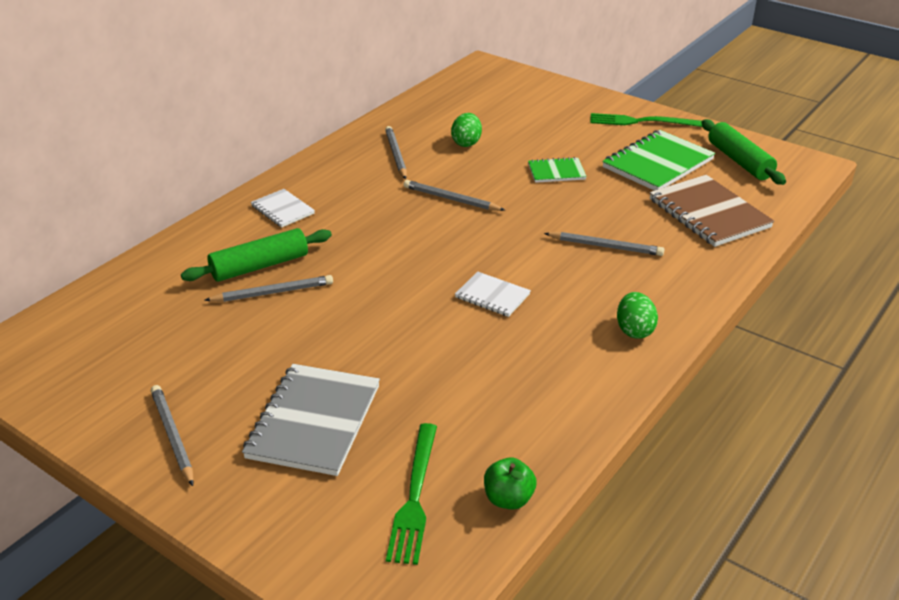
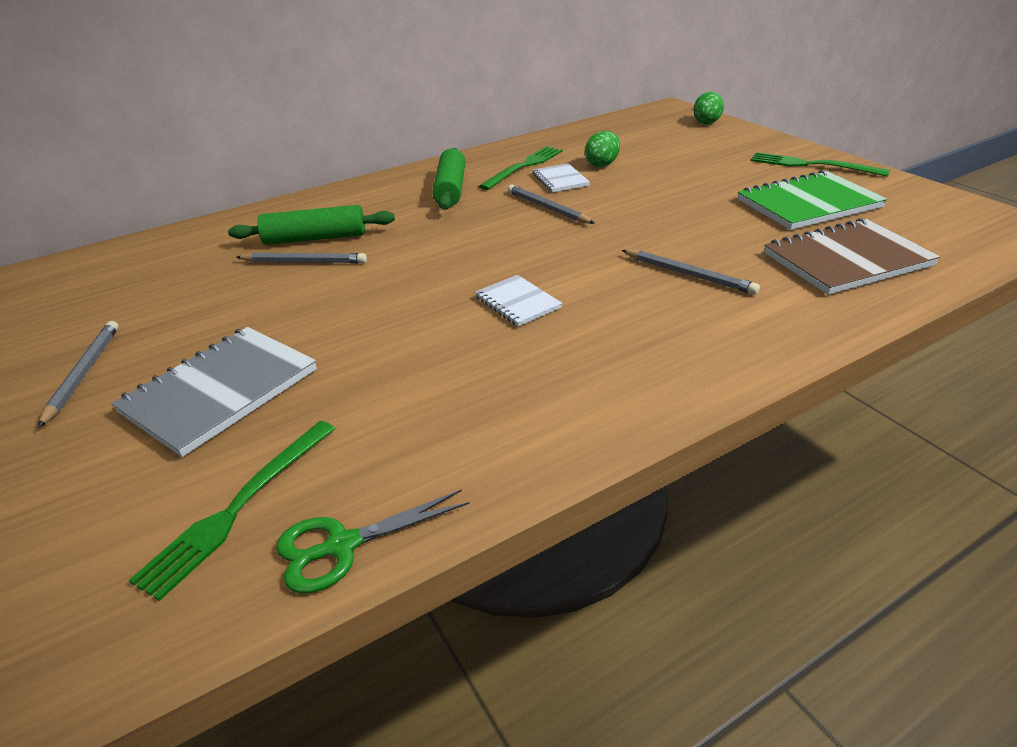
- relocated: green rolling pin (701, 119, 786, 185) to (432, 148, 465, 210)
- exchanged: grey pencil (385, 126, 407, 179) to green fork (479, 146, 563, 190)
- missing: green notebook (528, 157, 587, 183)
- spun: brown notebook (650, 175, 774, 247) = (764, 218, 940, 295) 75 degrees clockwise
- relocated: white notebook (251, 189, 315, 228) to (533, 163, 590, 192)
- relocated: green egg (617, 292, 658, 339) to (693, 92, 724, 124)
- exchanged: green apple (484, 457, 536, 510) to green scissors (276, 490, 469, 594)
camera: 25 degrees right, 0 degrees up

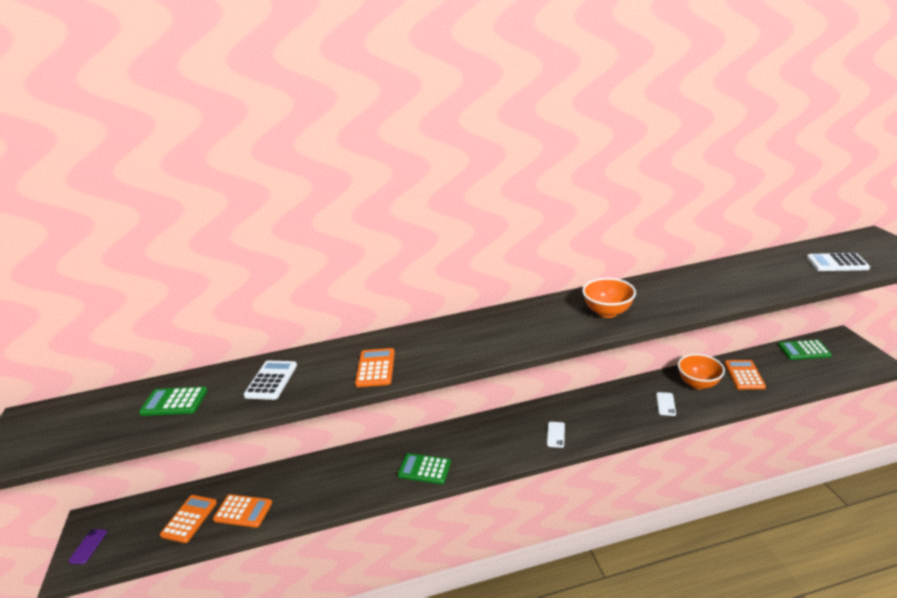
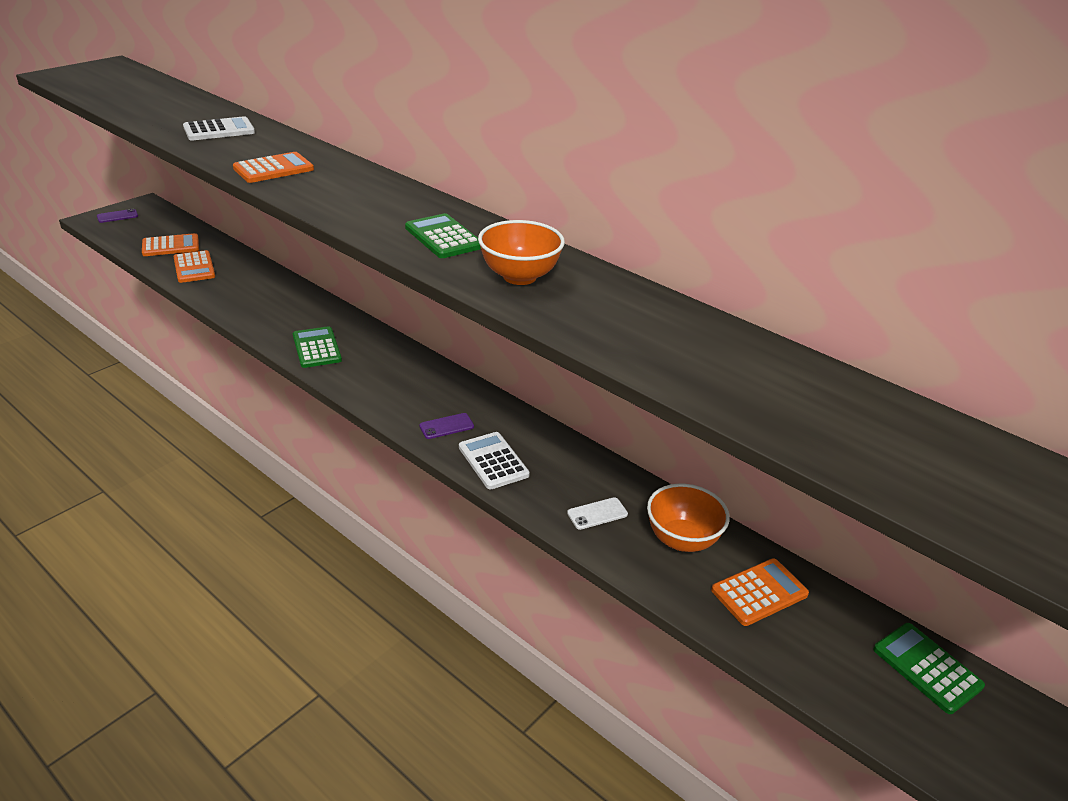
- relocated: white calculator (807, 253, 870, 271) to (459, 432, 530, 489)
- relocated: green calculator (139, 387, 208, 416) to (405, 213, 481, 258)
- colour: white phone (547, 422, 565, 448) to purple phone (419, 413, 474, 439)
camera: 50 degrees right, 5 degrees up

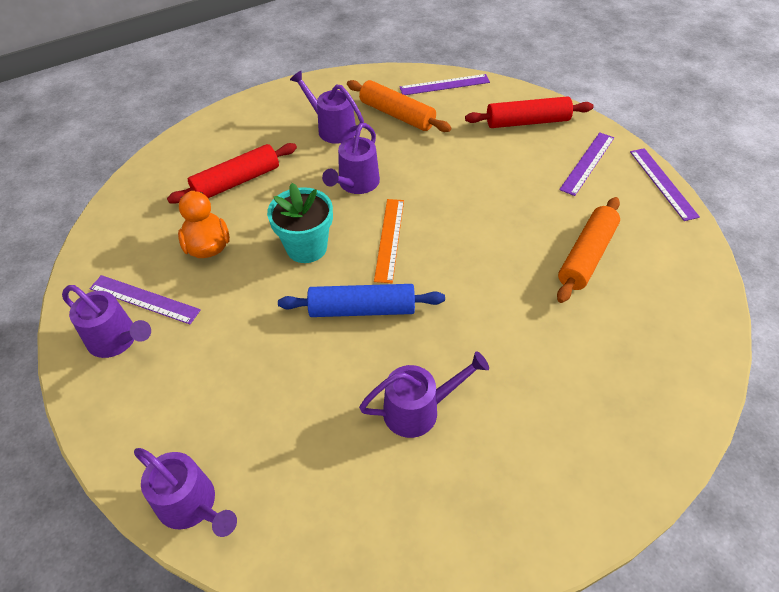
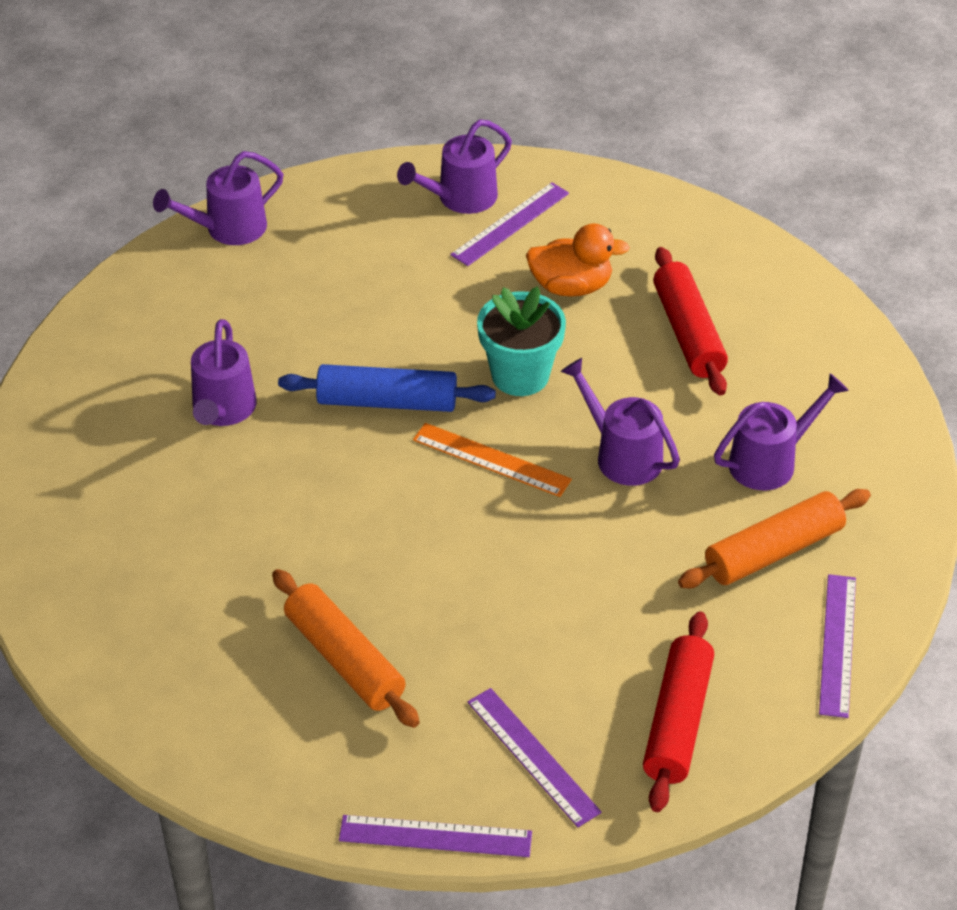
- spun: blue rolling pin (278, 284, 445, 317) = (278, 364, 496, 412) 75 degrees clockwise
camera: 110 degrees right, 5 degrees down

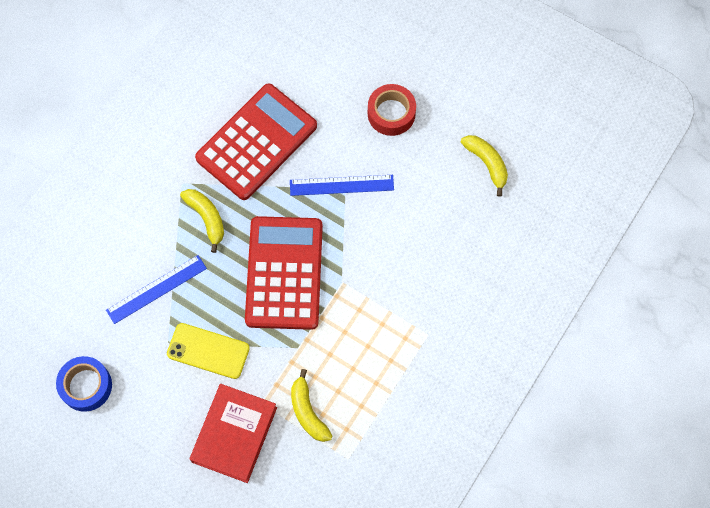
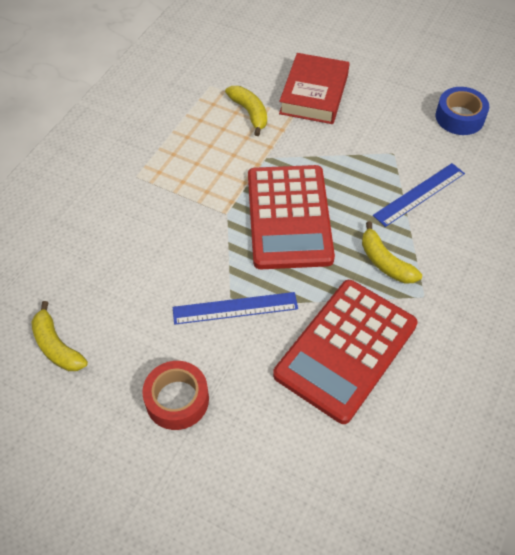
- missing: yellow phone (167, 323, 250, 379)
camera: 175 degrees right, 15 degrees down

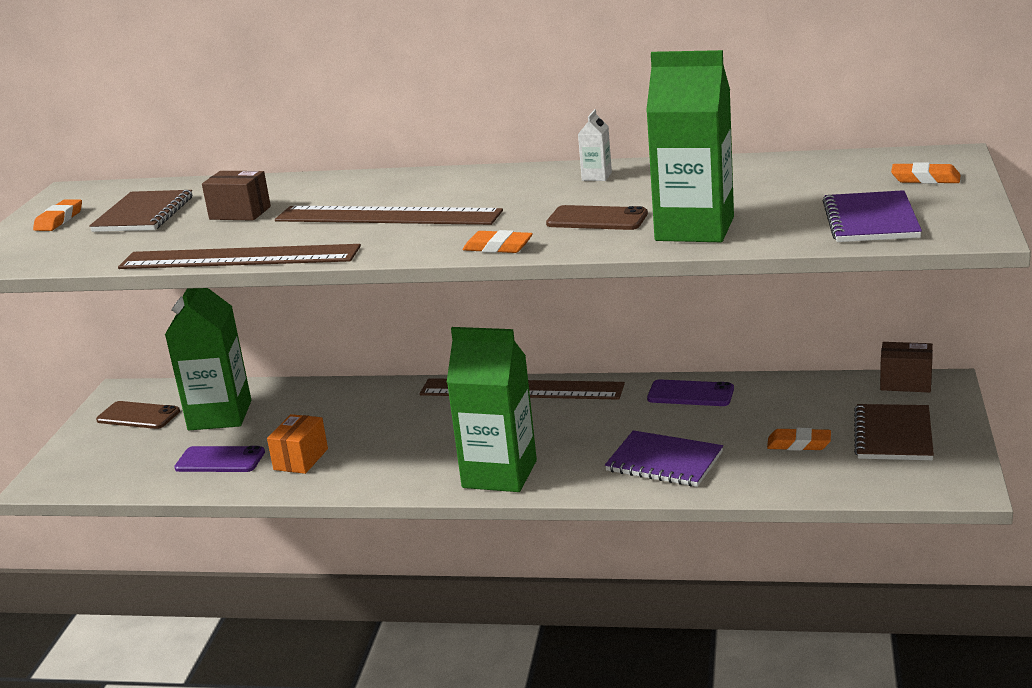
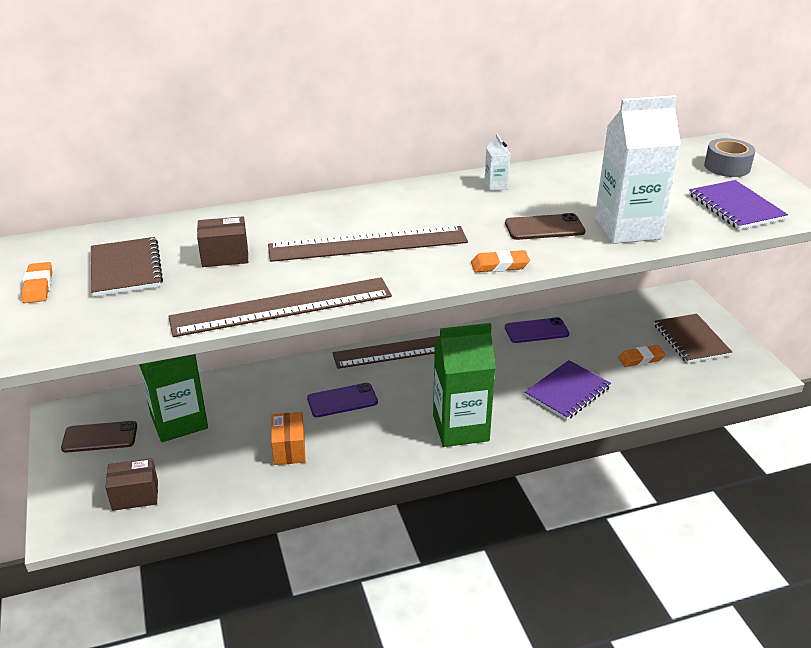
- colour: green carton (646, 50, 734, 242) to white carton (595, 95, 681, 244)
- exchanged: orange eraser (891, 163, 961, 184) to grey tape (704, 138, 755, 177)
- relocated: brown box (880, 342, 933, 393) to (106, 458, 158, 511)
- spun: purple notebook (605, 430, 723, 487) = (525, 360, 611, 420) 45 degrees counterclockwise
- relocated: purple phone (174, 446, 265, 472) to (307, 383, 378, 417)
camera: 30 degrees left, 10 degrees up

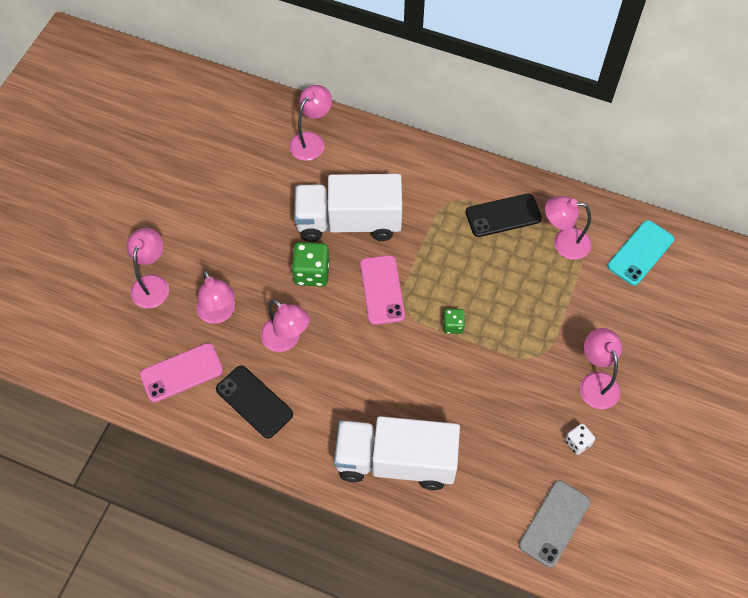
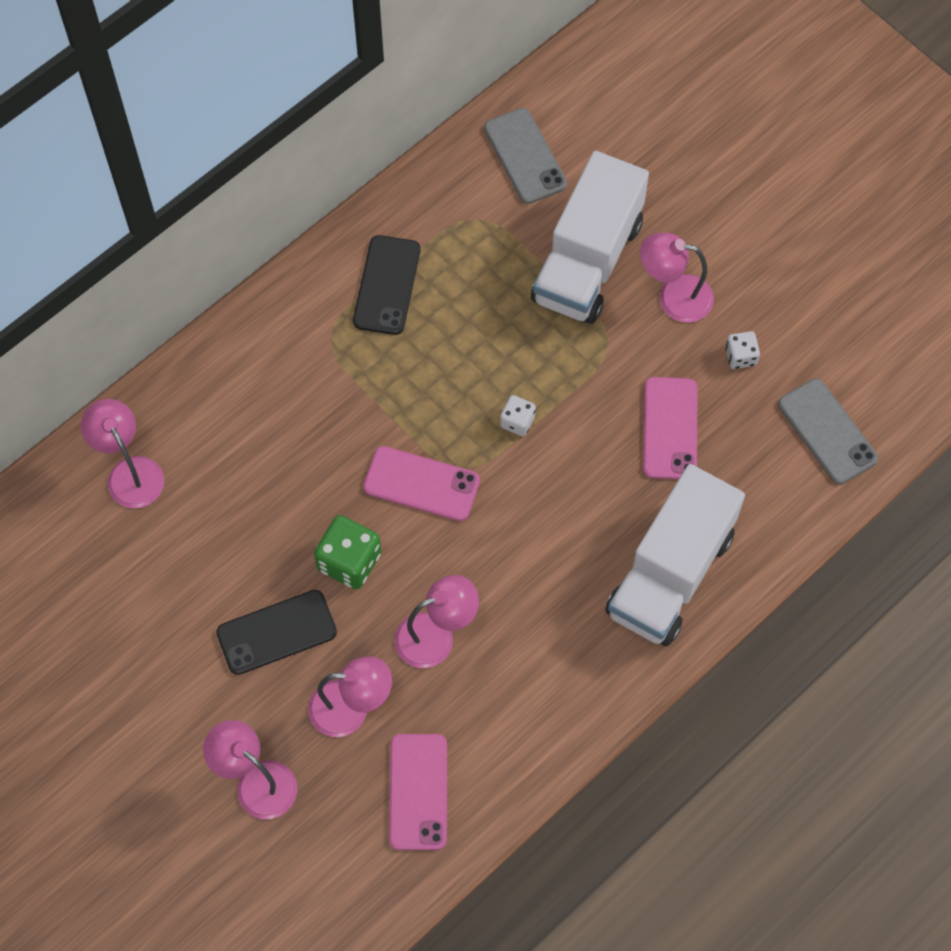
- relocated: white truck (294, 174, 402, 242) to (531, 151, 649, 324)
- missing: pink lamp (545, 196, 592, 260)
- colour: turquoise phone (608, 220, 674, 286) to grey phone (484, 108, 567, 204)
- colour: green dice (443, 309, 465, 334) to white dice (500, 395, 536, 436)
- relocated: black phone (216, 365, 293, 438) to (216, 590, 337, 675)
- appeared: pink phone (643, 377, 698, 479)
camera: 65 degrees left, 5 degrees up

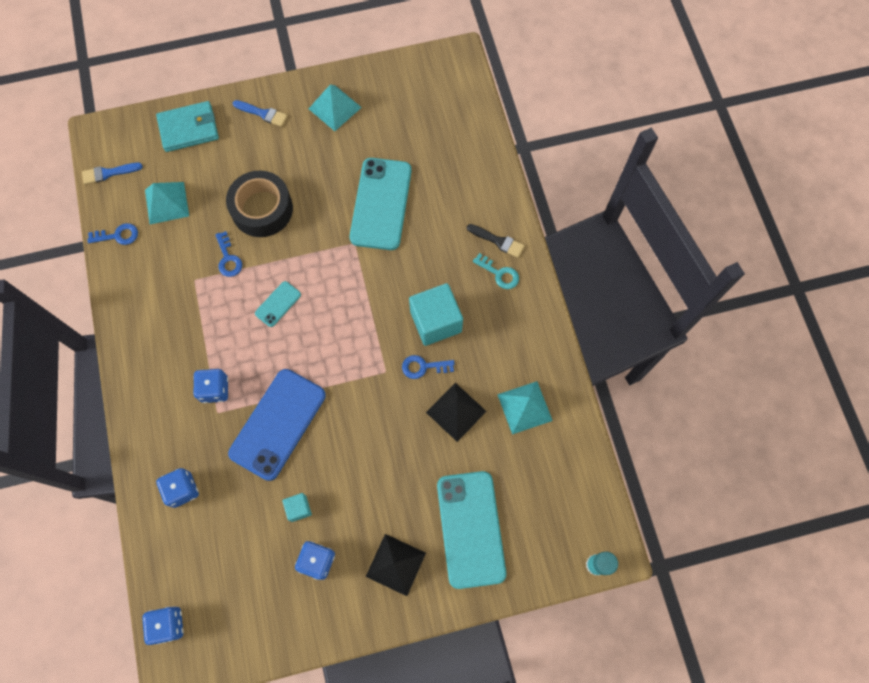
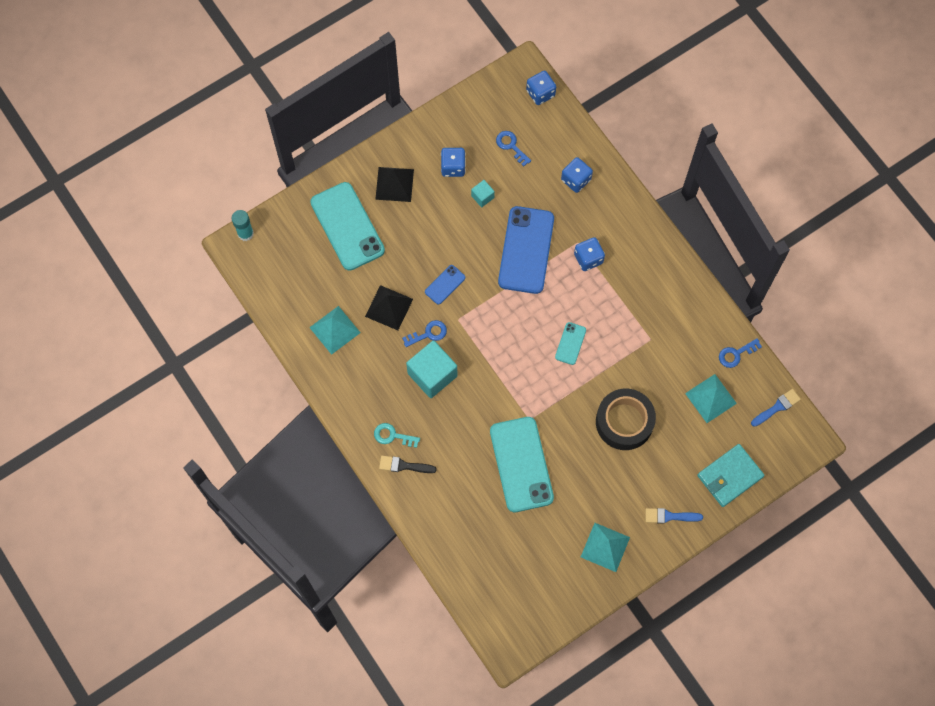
- relocated: blue key (215, 231, 242, 277) to (496, 131, 531, 167)
- appeared: blue phone (425, 265, 465, 305)
camera: 160 degrees right, 0 degrees up

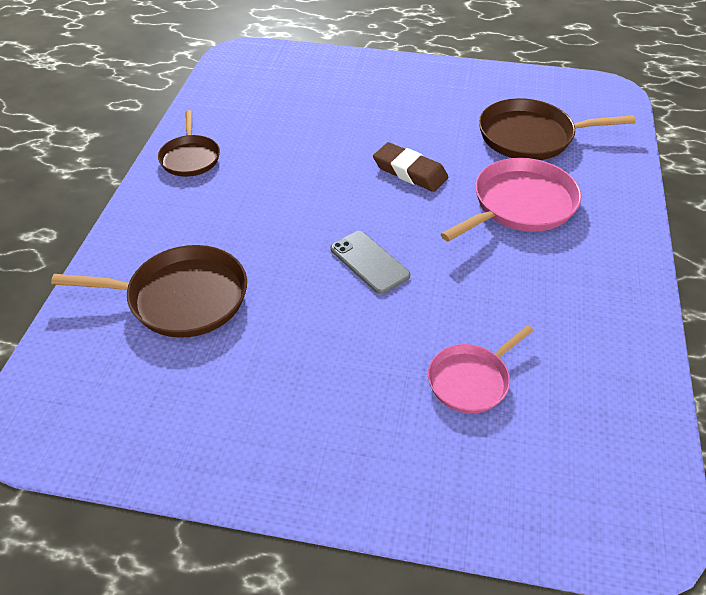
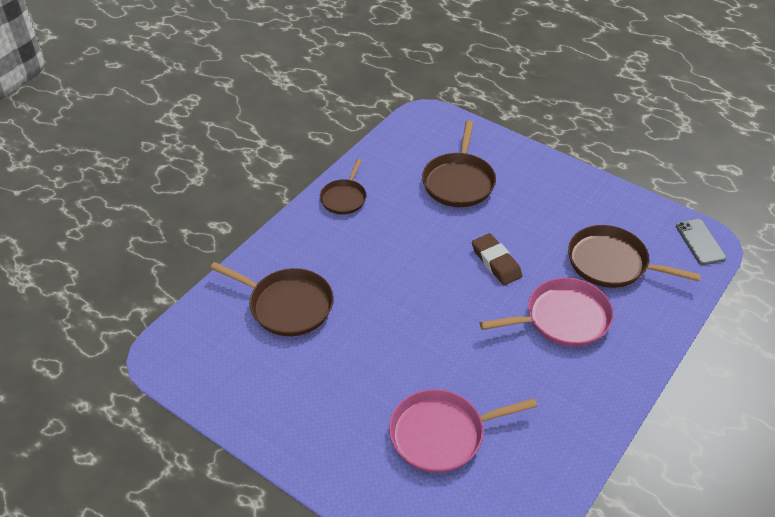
- relocated: grey phone (331, 231, 410, 294) to (676, 219, 726, 265)
- size: pink pan (428, 325, 534, 413) = (389, 389, 538, 473) x1.60
- appeared: brown pan (422, 121, 496, 207)
camera: 25 degrees right, 0 degrees up

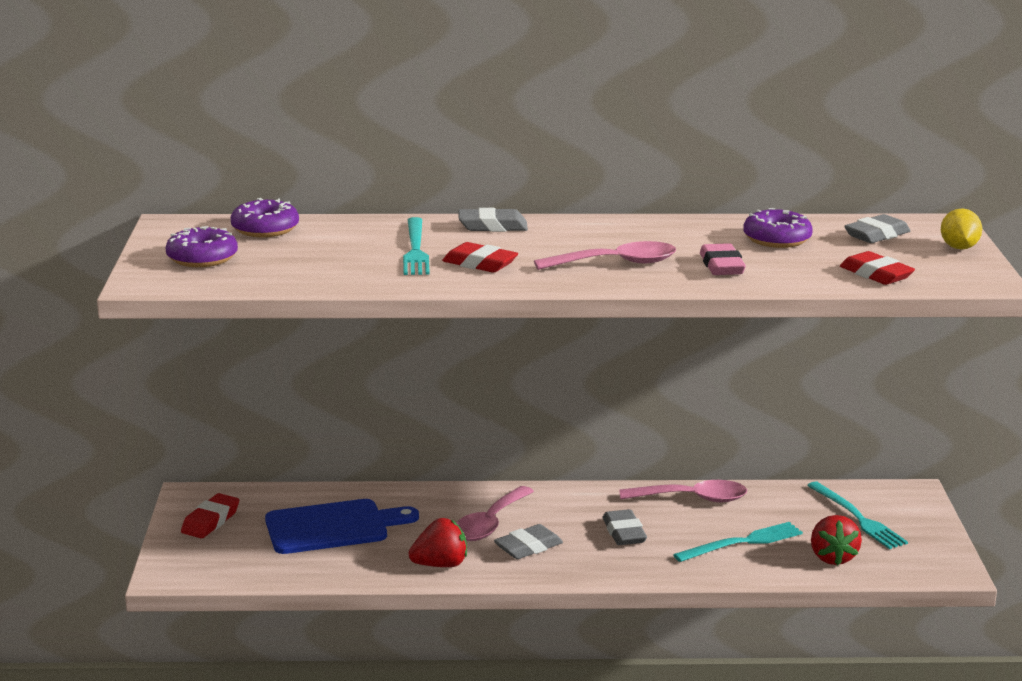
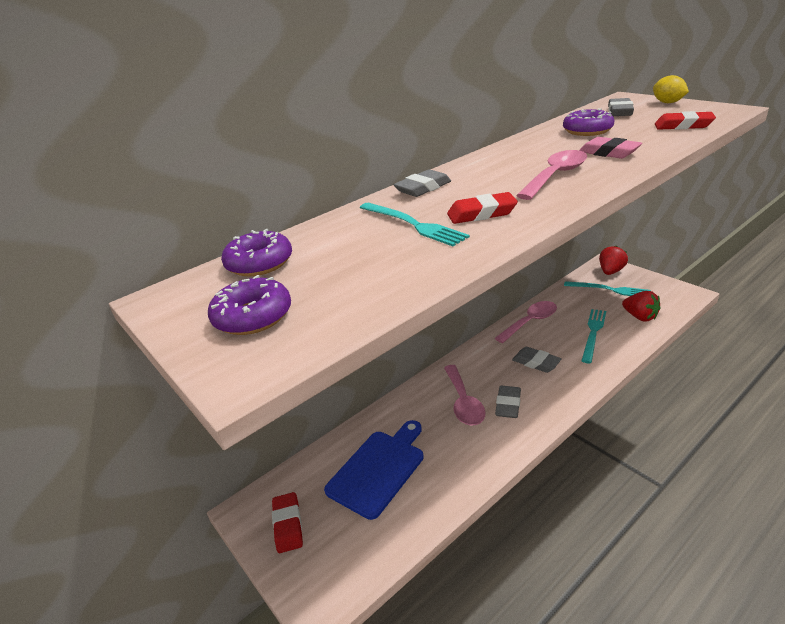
- relocated: red strawberry (409, 518, 467, 567) to (599, 246, 628, 275)
camera: 35 degrees left, 10 degrees up

